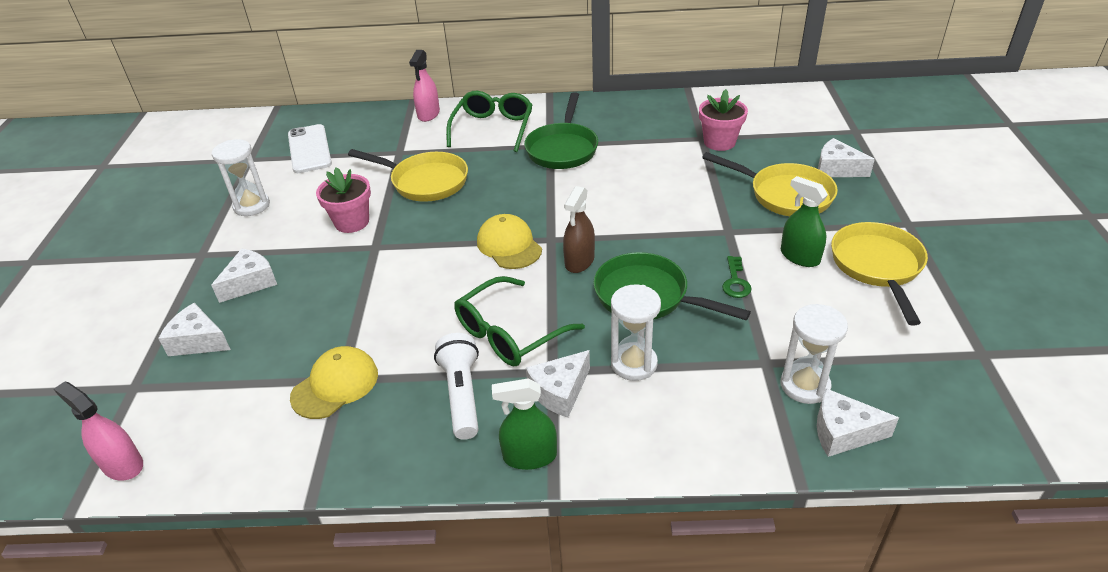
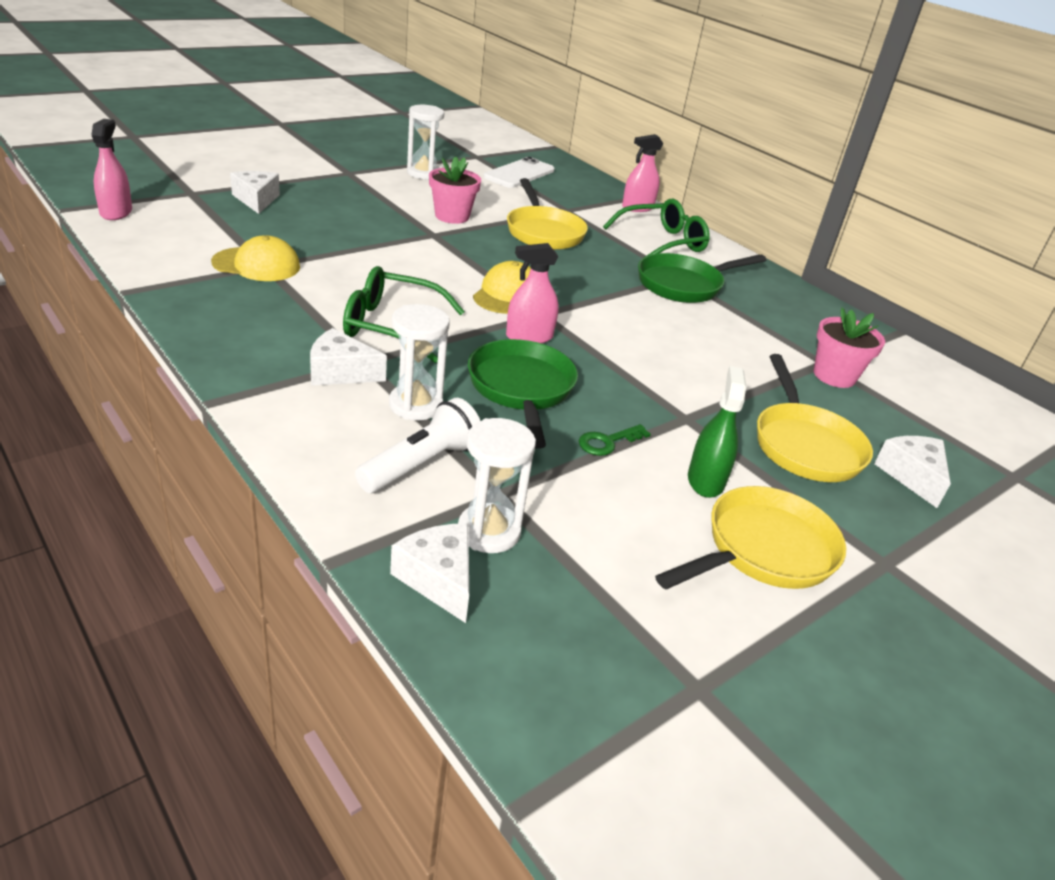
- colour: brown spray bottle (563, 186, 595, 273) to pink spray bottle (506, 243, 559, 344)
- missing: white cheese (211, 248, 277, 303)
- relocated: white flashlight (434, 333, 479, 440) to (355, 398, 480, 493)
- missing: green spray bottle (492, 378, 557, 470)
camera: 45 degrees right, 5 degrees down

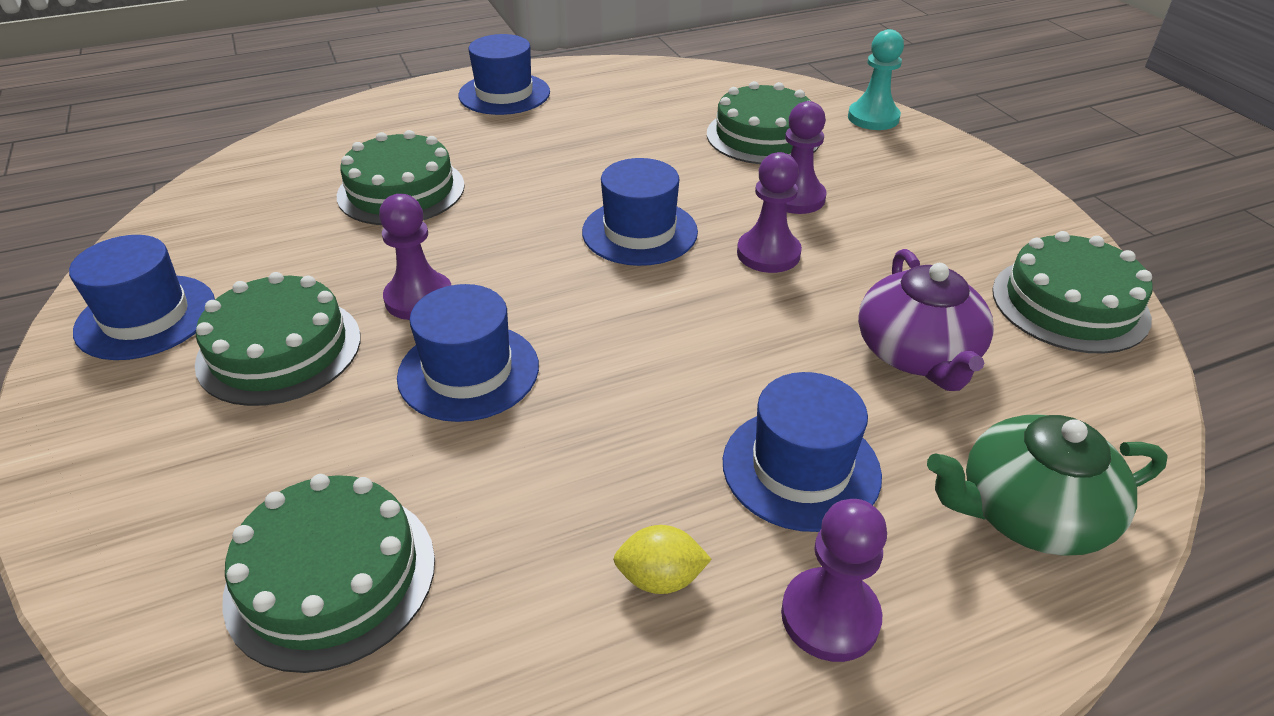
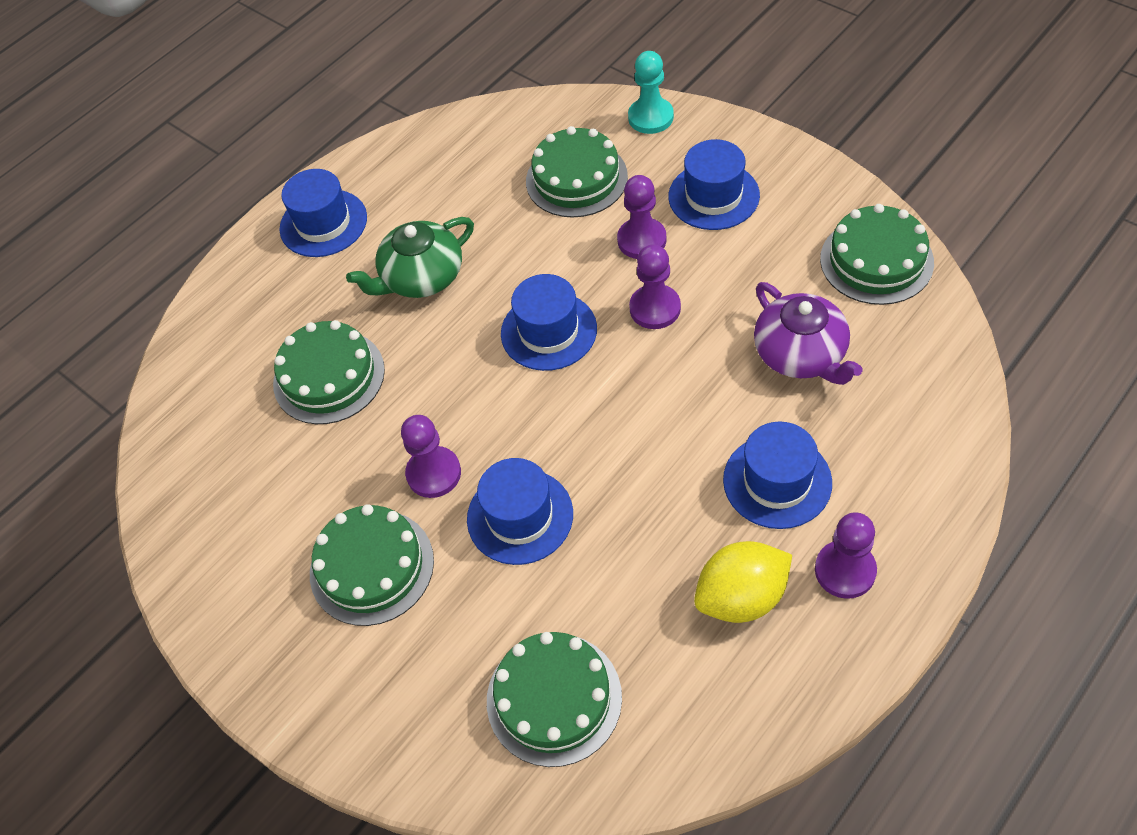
- relocated: blue hat (69, 235, 215, 360) to (668, 139, 760, 230)
- relocated: green teapot (927, 415, 1168, 556) to (346, 217, 474, 298)
- size: yellow lemon (613, 525, 712, 594) = (694, 541, 792, 623) x1.78
camera: 20 degrees left, 15 degrees up

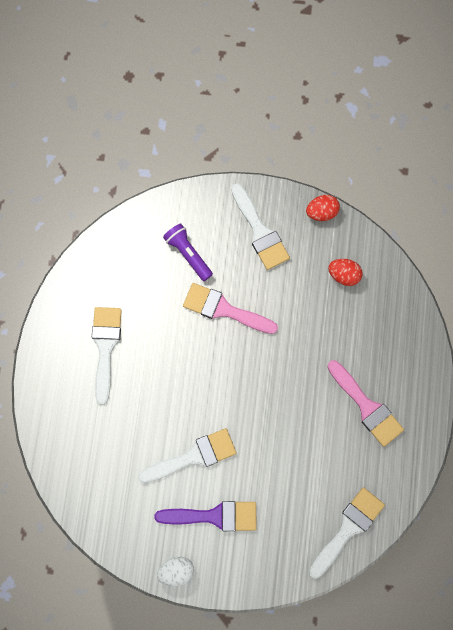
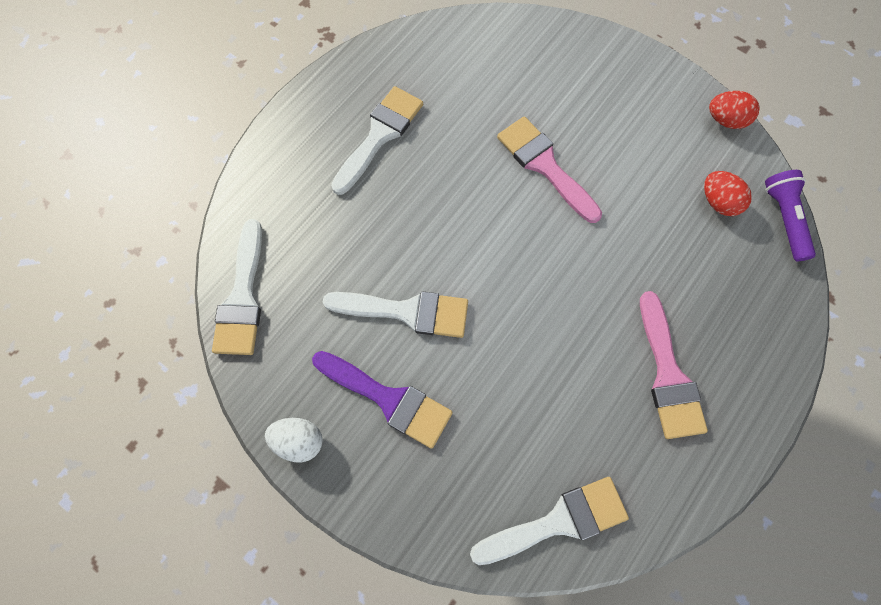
- relocated: white brush (231, 183, 290, 270) to (212, 219, 262, 355)
- relocated: purple flashlight (163, 223, 213, 281) to (765, 170, 816, 261)
camera: 30 degrees right, 5 degrees down

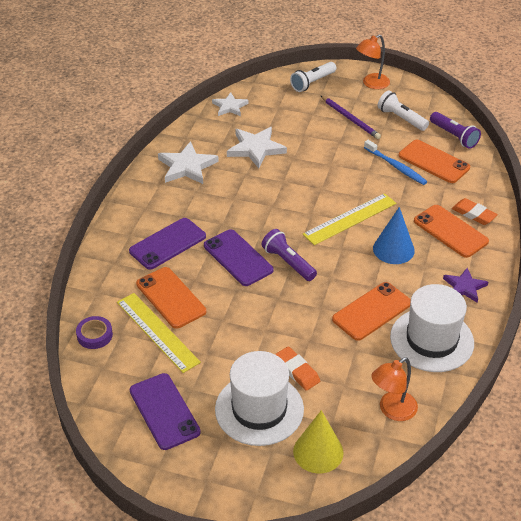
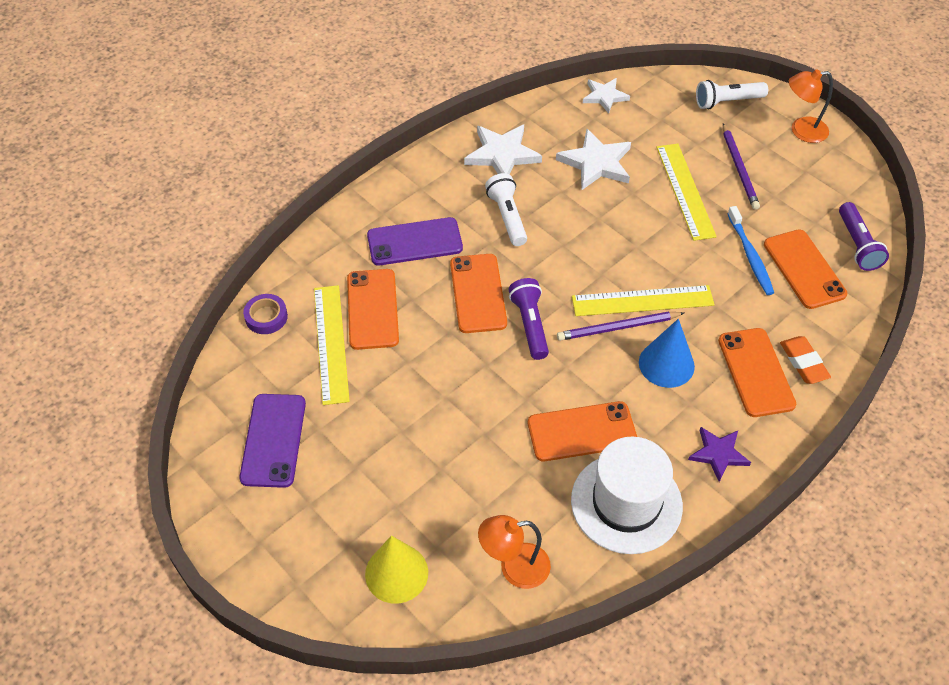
- relocated: white flashlight (378, 90, 429, 131) to (485, 173, 527, 246)
- colour: purple phone (204, 229, 273, 286) to orange phone (450, 254, 507, 333)
- missing: orange eraser (275, 346, 320, 391)
- missing: white hat (215, 351, 304, 446)
- appeared: yellow ruler (656, 144, 717, 241)
- appeared: purple pencil (557, 312, 684, 341)
camera: 30 degrees right, 10 degrees up

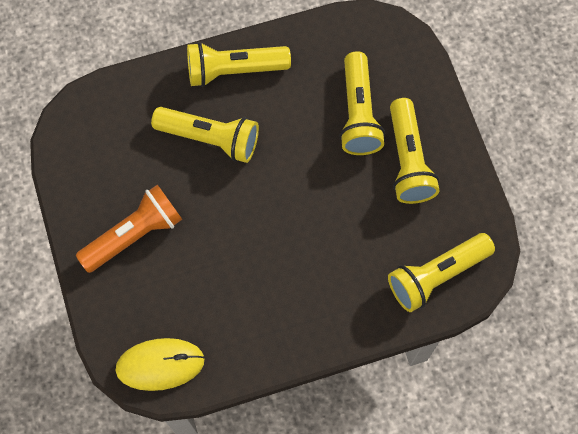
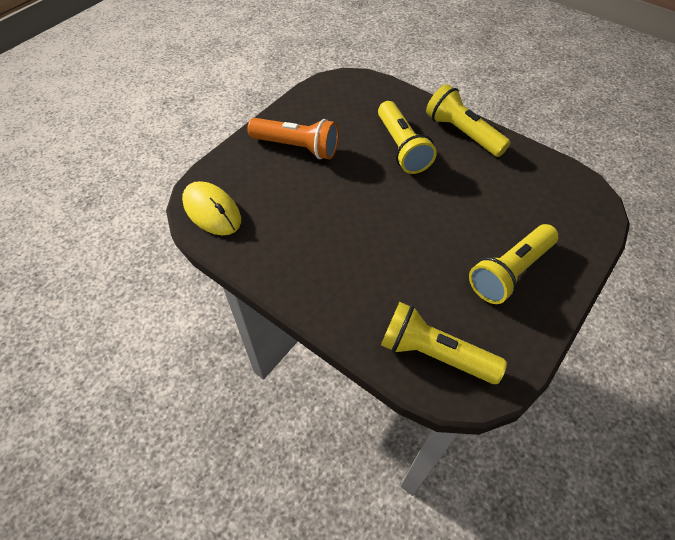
- missing: yellow flashlight (339, 51, 385, 155)
camera: 55 degrees right, 15 degrees down

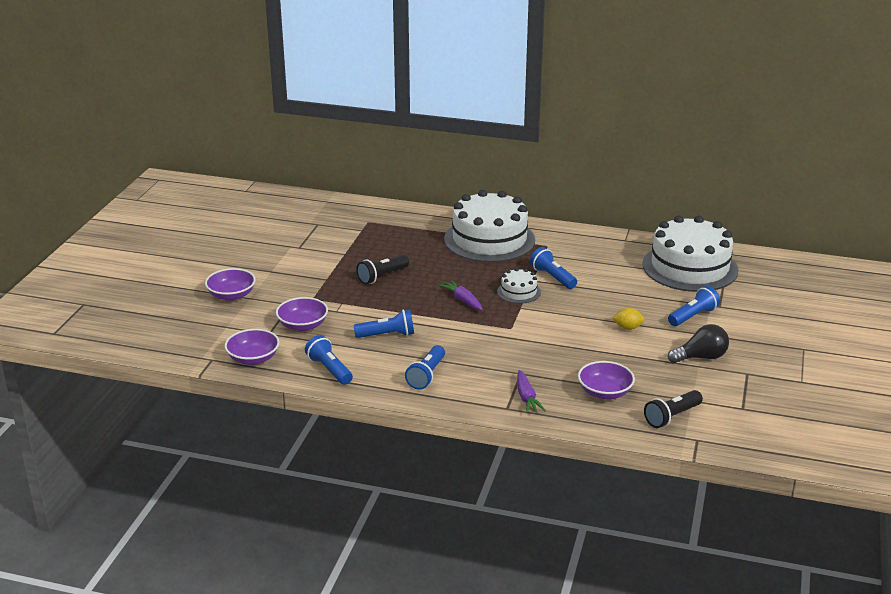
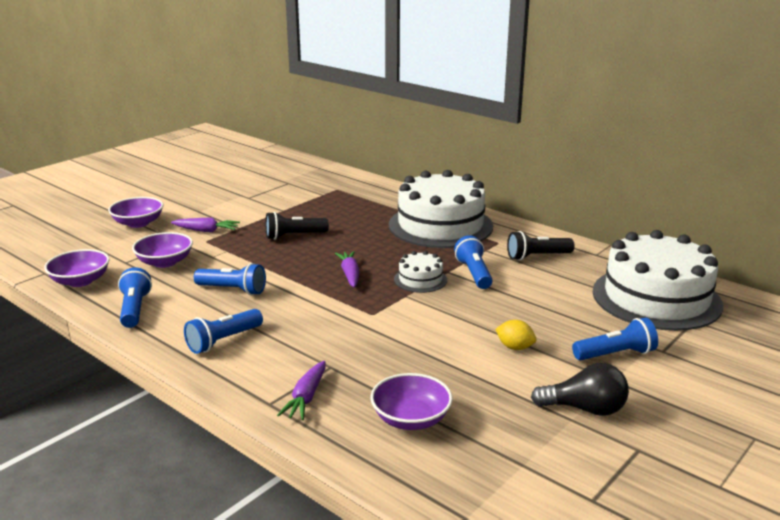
- relocated: black flashlight (644, 390, 703, 428) to (507, 231, 575, 260)
- appeared: purple carrot (171, 218, 240, 232)
camera: 25 degrees right, 5 degrees down

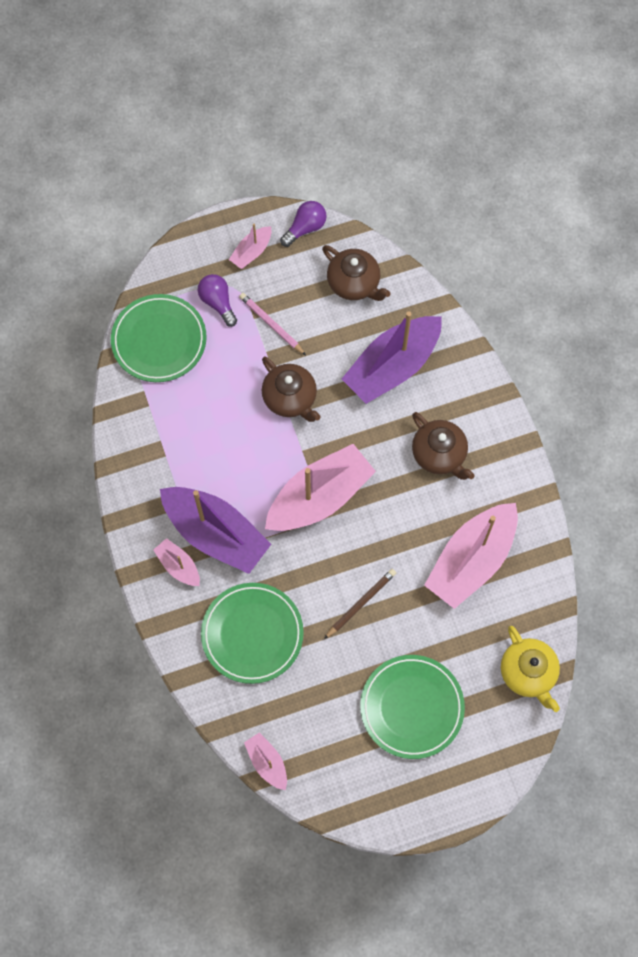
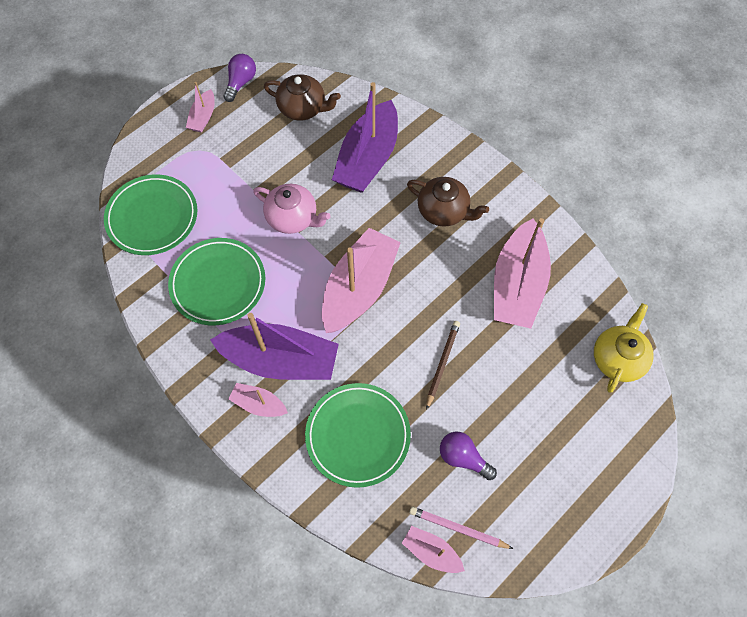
- relocated: purple light bulb (198, 274, 237, 327) to (440, 432, 497, 480)
- relocated: pink pencil (239, 293, 306, 355) to (409, 507, 513, 549)
- colour: brown teapot (262, 356, 321, 422) to pink teapot (253, 184, 331, 234)
- spun: yellow teapot (501, 626, 560, 712) = (594, 303, 654, 393) 105 degrees counterclockwise
- relocated: green plate (360, 655, 465, 759) to (168, 238, 265, 325)
camera: 25 degrees left, 5 degrees down

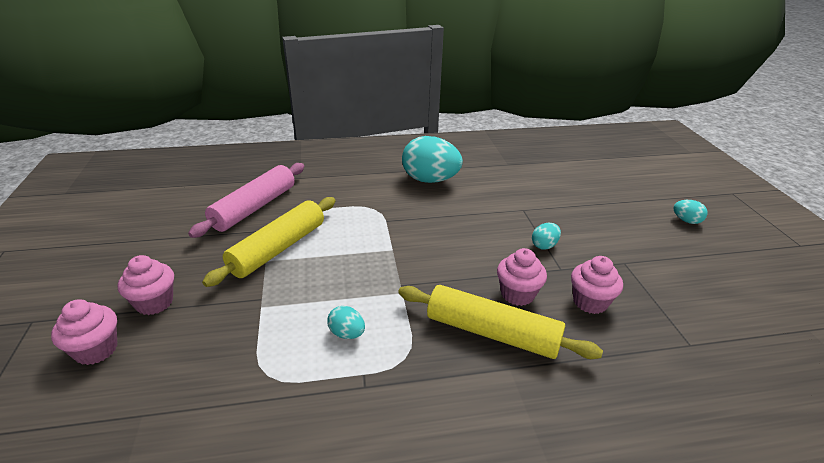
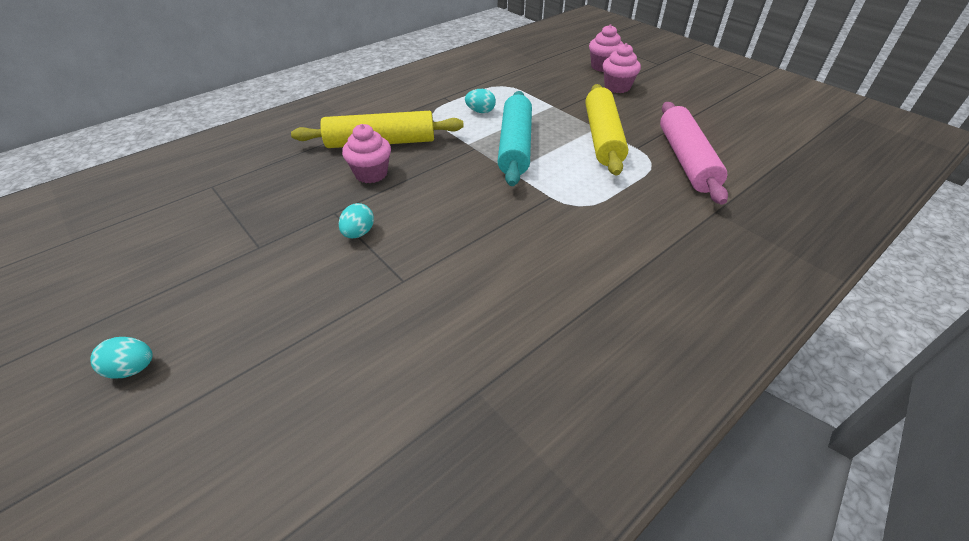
- missing: turquoise egg (402, 136, 463, 183)
- missing: pink cupcake (571, 256, 623, 314)
- appeared: turquoise rolling pin (497, 91, 532, 186)
camera: 150 degrees right, 10 degrees up

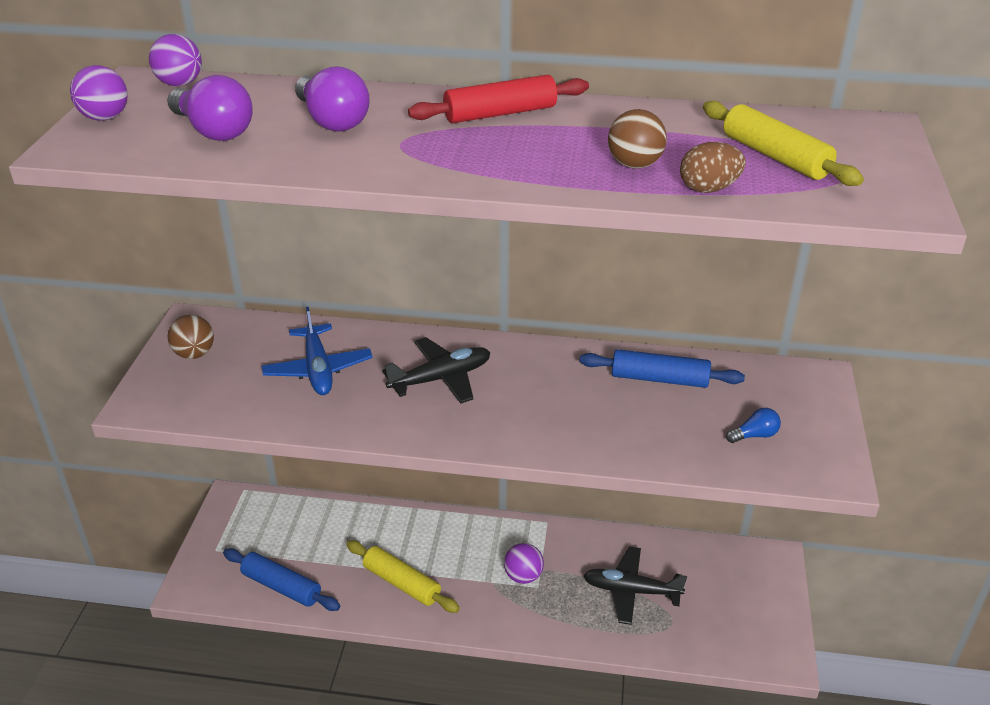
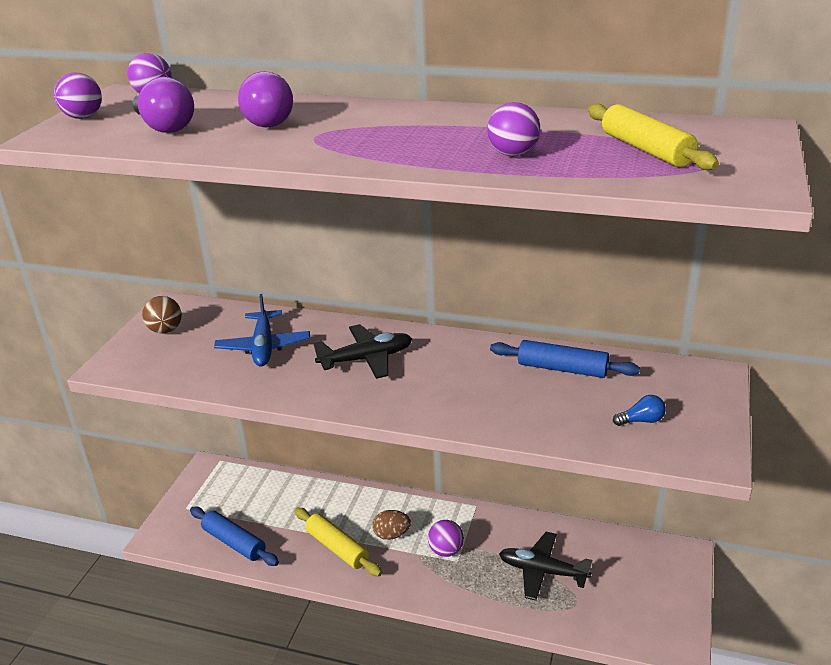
- missing: red rolling pin (408, 75, 589, 123)
- colour: brown ball (608, 109, 667, 169) to purple ball (487, 102, 540, 156)
- relocated: brown egg (680, 142, 746, 193) to (372, 510, 411, 540)
camera: 10 degrees right, 5 degrees down

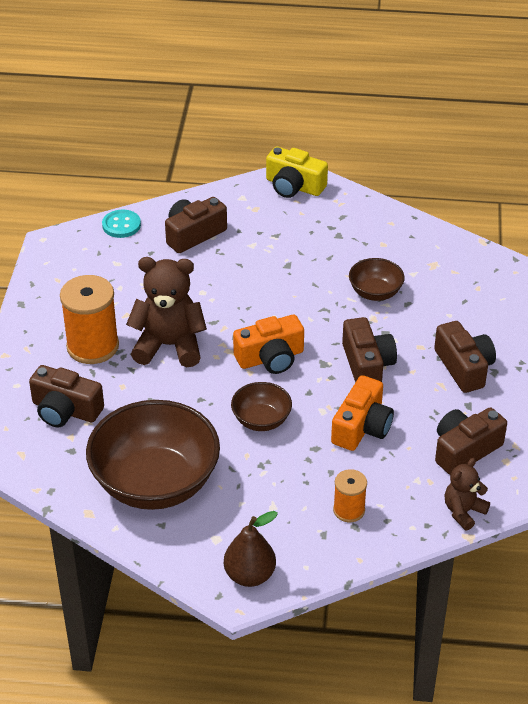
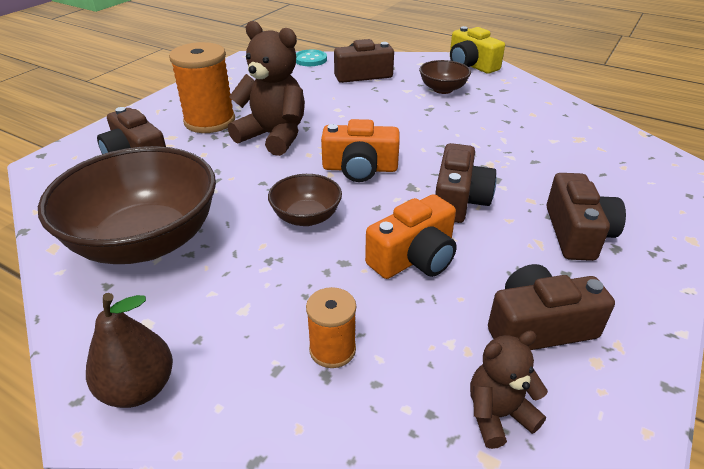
- relocated: brown bowl (349, 258, 405, 301) to (419, 60, 471, 94)
camera: 25 degrees right, 5 degrees down

